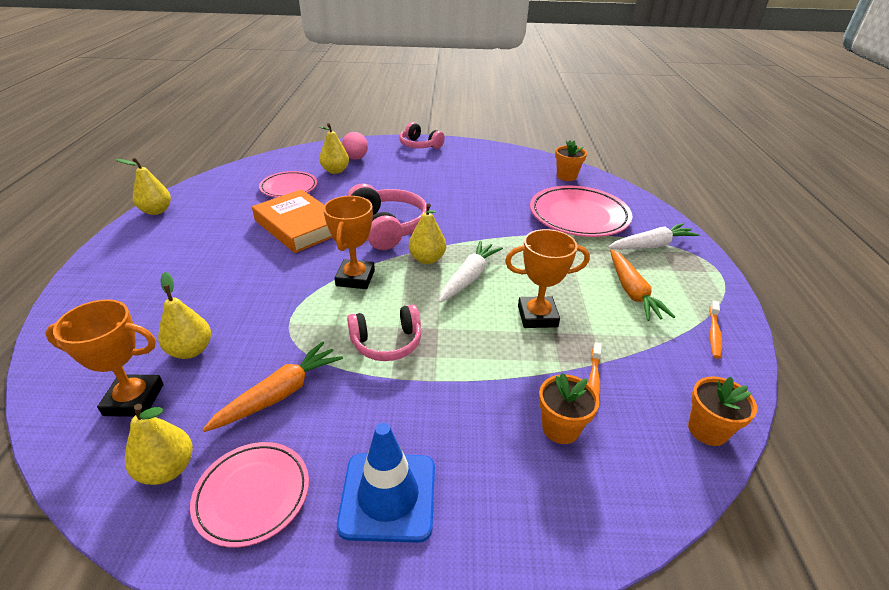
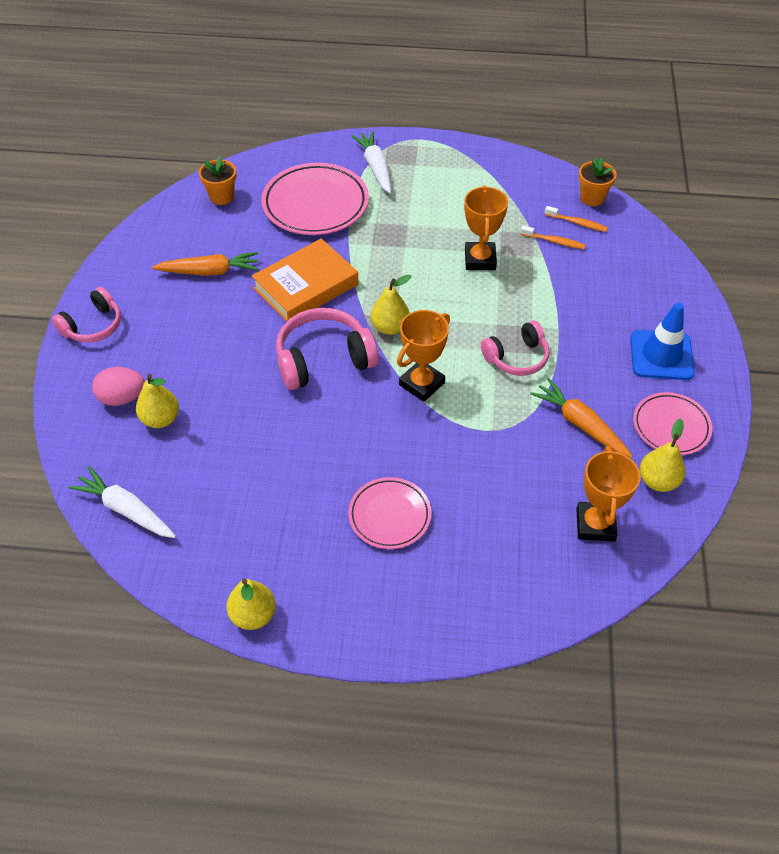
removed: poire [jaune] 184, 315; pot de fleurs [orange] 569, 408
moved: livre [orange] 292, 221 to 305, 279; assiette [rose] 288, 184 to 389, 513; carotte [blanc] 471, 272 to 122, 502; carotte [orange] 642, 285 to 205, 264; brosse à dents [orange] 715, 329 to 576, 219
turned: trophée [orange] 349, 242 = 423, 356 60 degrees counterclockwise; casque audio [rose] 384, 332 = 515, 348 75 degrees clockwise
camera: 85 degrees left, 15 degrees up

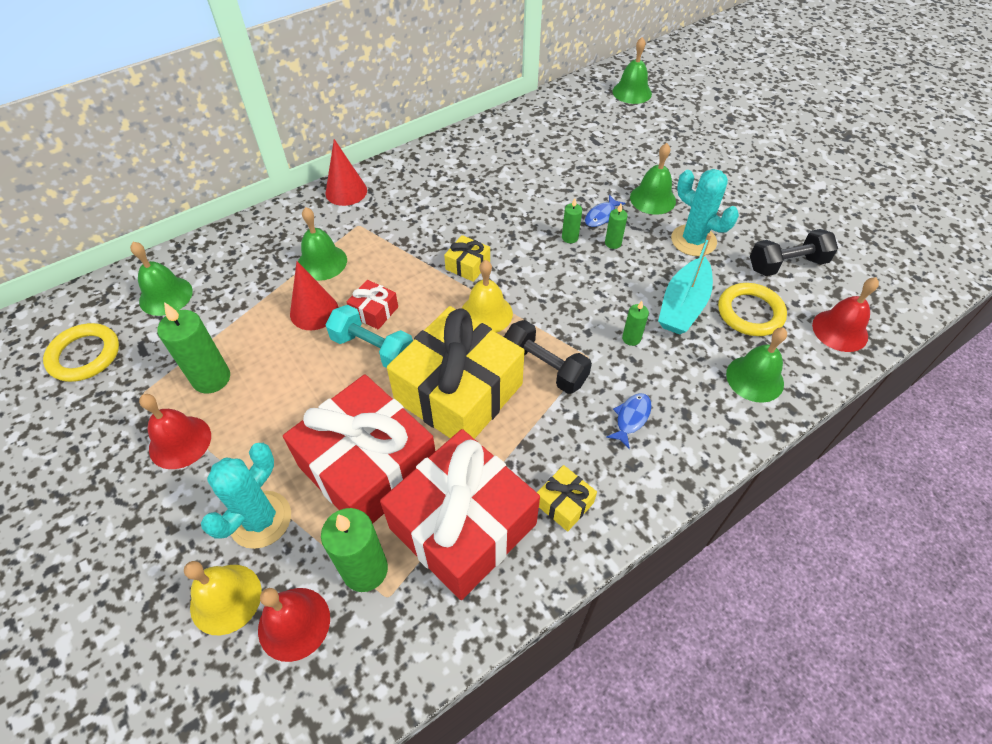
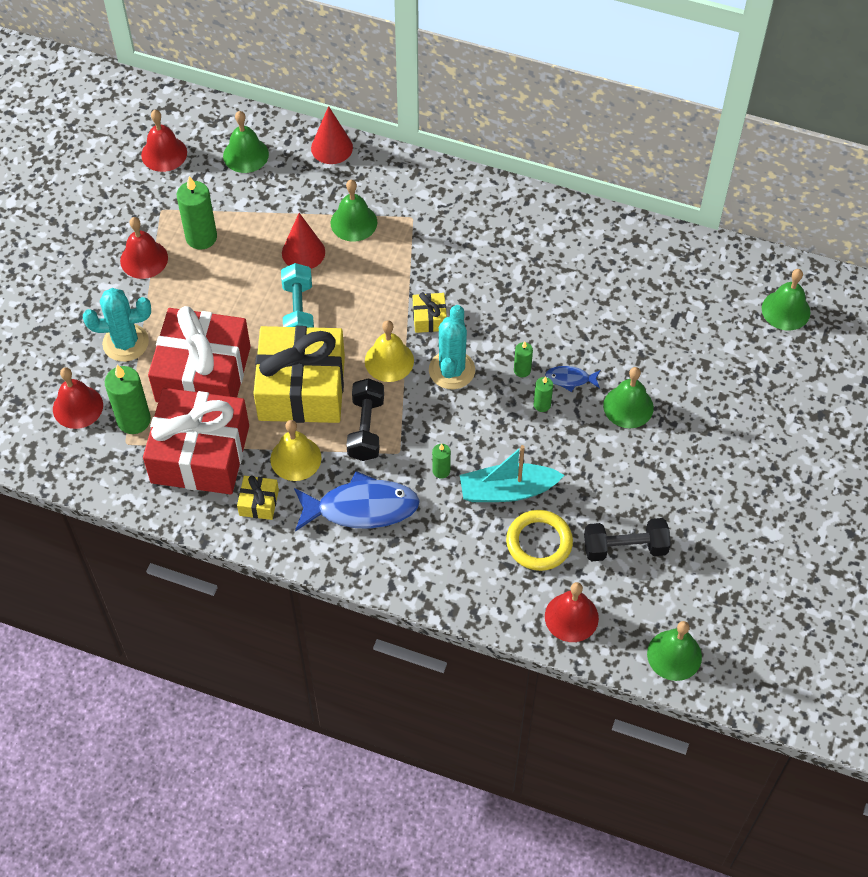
removed: cadeau [rouge] 372, 304
moved: cloche [jaune] 223, 598 to 296, 450; cône [rouge] 346, 172 to 332, 135; cactus [turquoise] 705, 212 to 452, 347; cloche [vert] 756, 365 to 674, 651
replaced: anneau [jaune] 81, 352 to cloche [rouge] 164, 141
turned: haltère [noir] 794, 252 = 627, 539 45 degrees counterclockwise
resized: poisson [bleu] 629, 421 = 357, 501 x2.16
camera: 55 degrees right, 5 degrees up

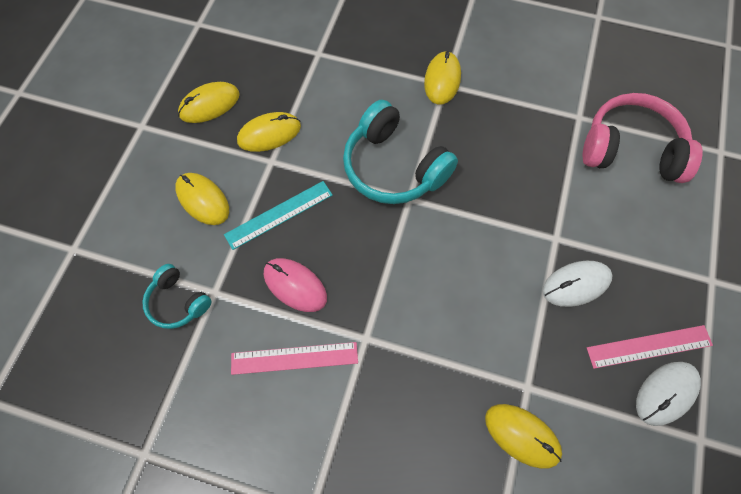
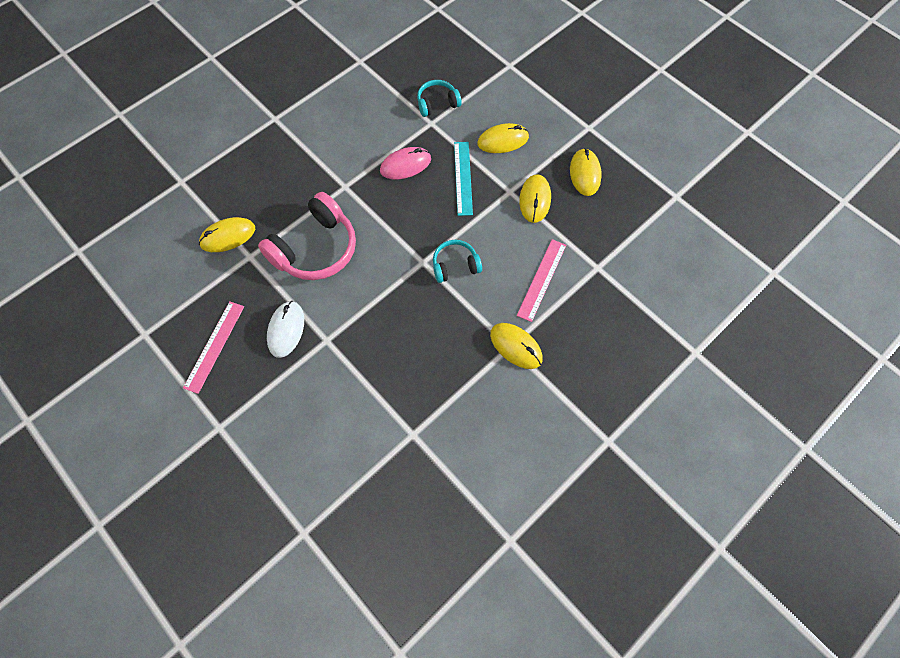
removed: souris [blanc] 668, 394
moved: règle [rose] 294, 358 to 541, 280; casque audio [rose] 643, 138 to 307, 236
resized: casque audio [turquoise] 400, 152 = 457, 261 x0.54
camera: 120 degrees right, 0 degrees up

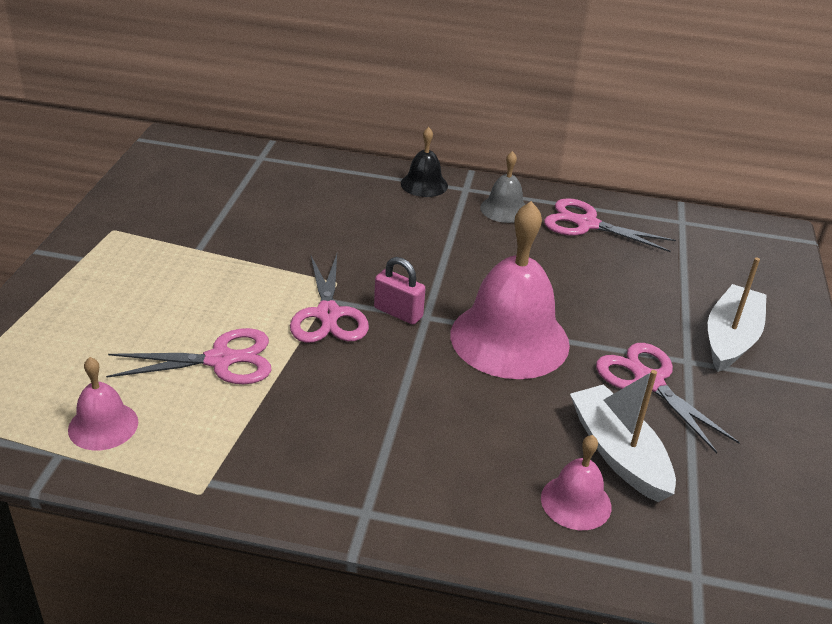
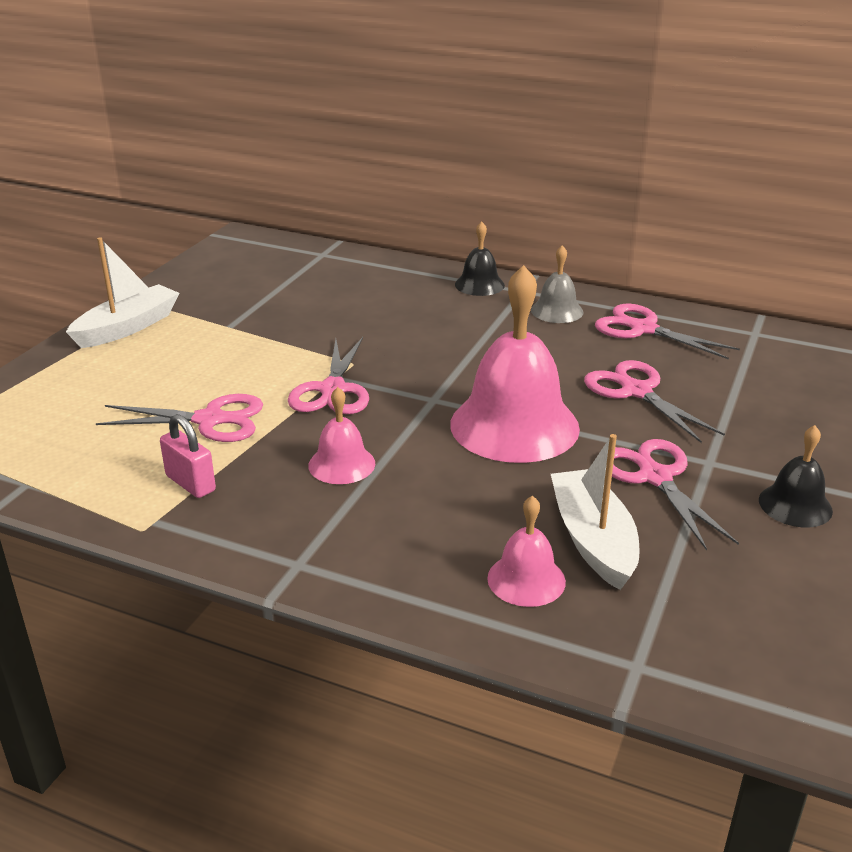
added: ciseaux [rose] 654, 401; cloche [noir] 796, 476
moved: cloche [rose] 103, 404 to 341, 435; cadenas [rose] 400, 291 to 188, 456; bateau [blanc] 737, 314 to 122, 293
camera: 15 degrees right, 5 degrees down

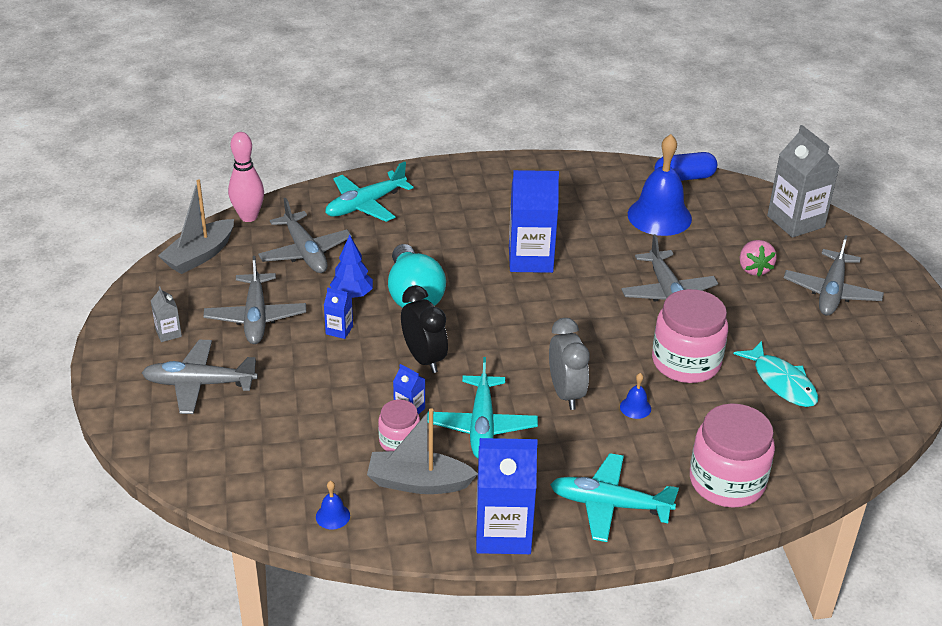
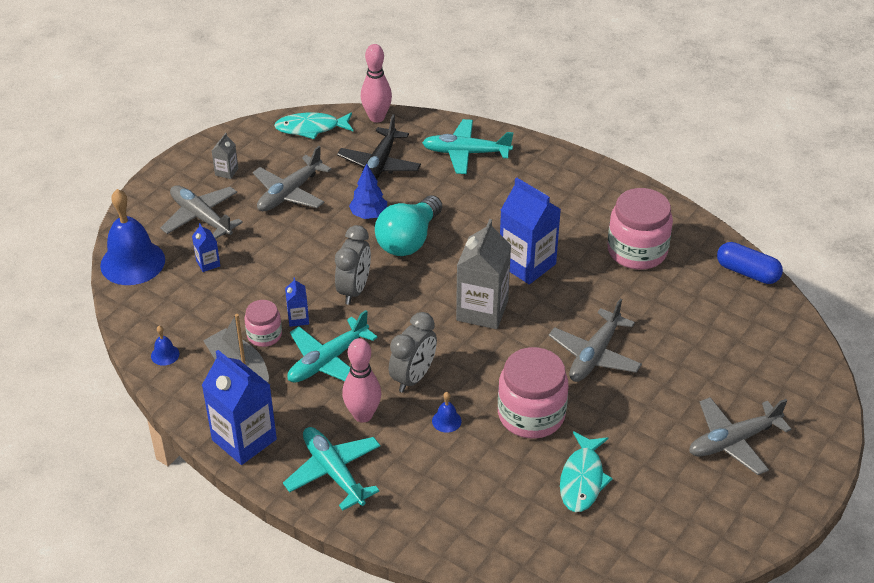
removed: fraise [rose] 758, 258
added: quille [rose] 361, 380
moved: brique de lait [bleu] 338, 313 to 206, 247; cloche [bleu] 660, 185 to 132, 237; bocal [rose] 732, 455 to 640, 228; brique de lait [gris] 803, 181 to 483, 274
replaced: bateau [gris] 196, 226 to poisson [turquoise] 314, 125
recoloured: avion [gris] 305, 235 to avion [noir] 379, 146; réveil [noir] 424, 329 to réveil [gris] 353, 265
camera: 45 degrees right, 5 degrees up

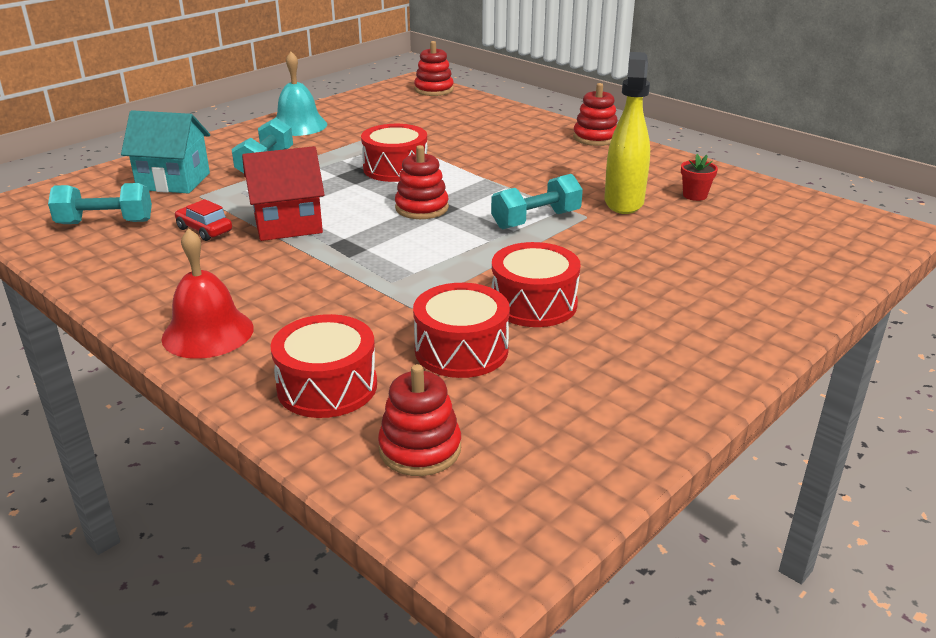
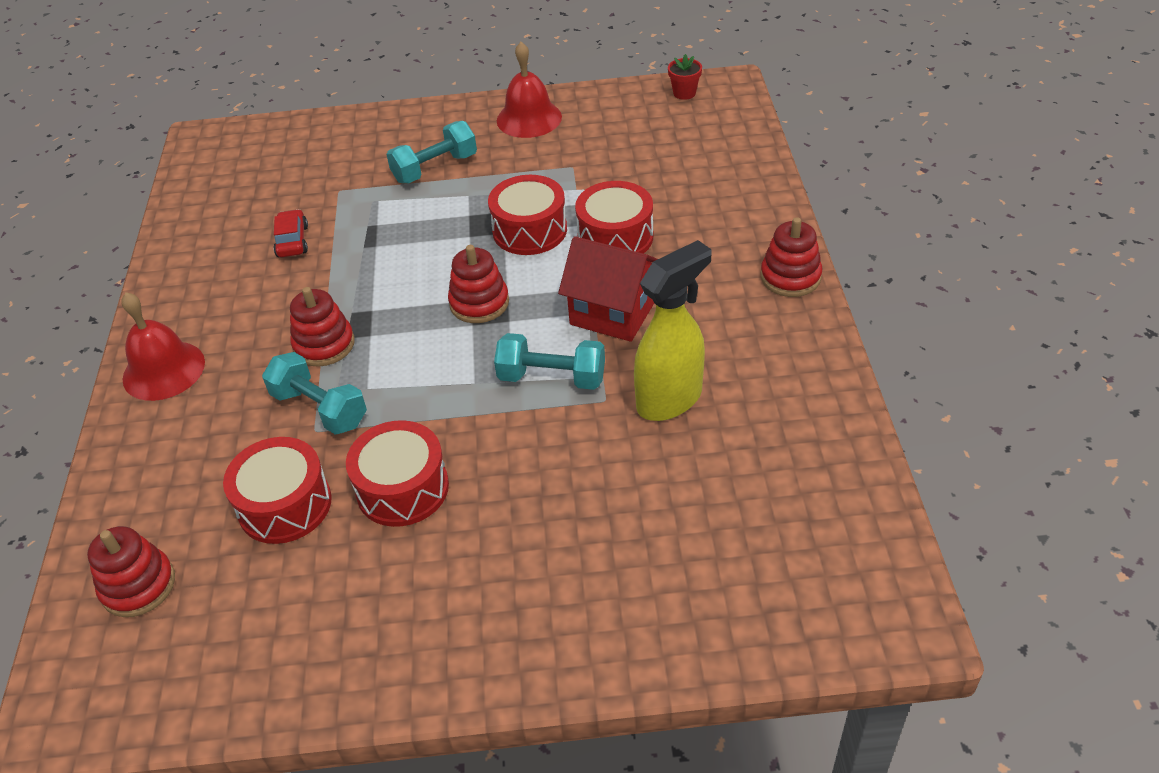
removed: maison [turquoise] 165, 151
moved: haltère [turquoise] 100, 203 to 314, 393; maison [rouge] 283, 193 to 608, 289; tambour [rouge] 323, 366 to 614, 217; jouet à empiler [rouge] 434, 68 to 322, 327; pot de fleurs [rouge] 699, 177 to 685, 77
recoloured: cloche [turquoise] 301, 94 to cloche [rouge] 529, 90
camera: 45 degrees right, 15 degrees up

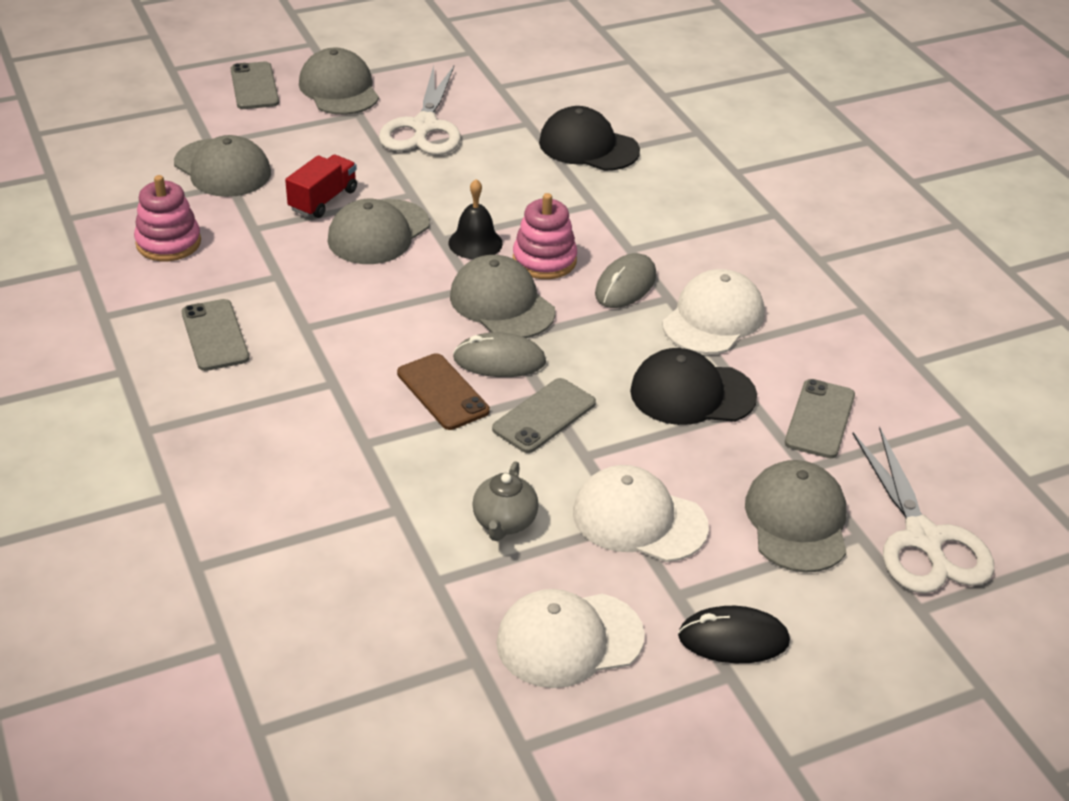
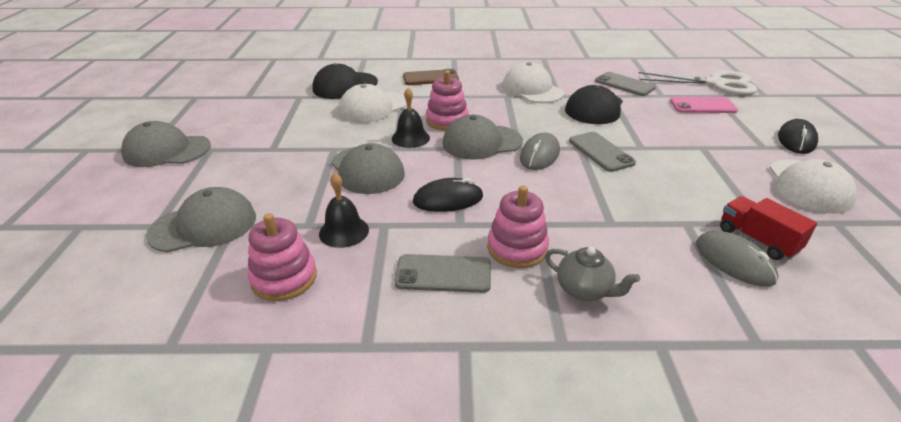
removed: téléphone [gris] 254, 85; ciseaux [blanc] 420, 110
added: cloche [noir] 344, 210; souris [noir] 448, 195; jouet à empiler [rose] 518, 227
moved: camion [rouge] 321, 186 to 768, 228; téléphone [marron] 443, 391 to 431, 77; théière [gris] 505, 501 to 592, 274; casquette [blanc] 641, 513 to 373, 103; souris [gris] 625, 280 to 737, 259
replaced: casquette [gris] 796, 516 to téléphone [rose] 704, 105
camera: 65 degrees left, 5 degrees down

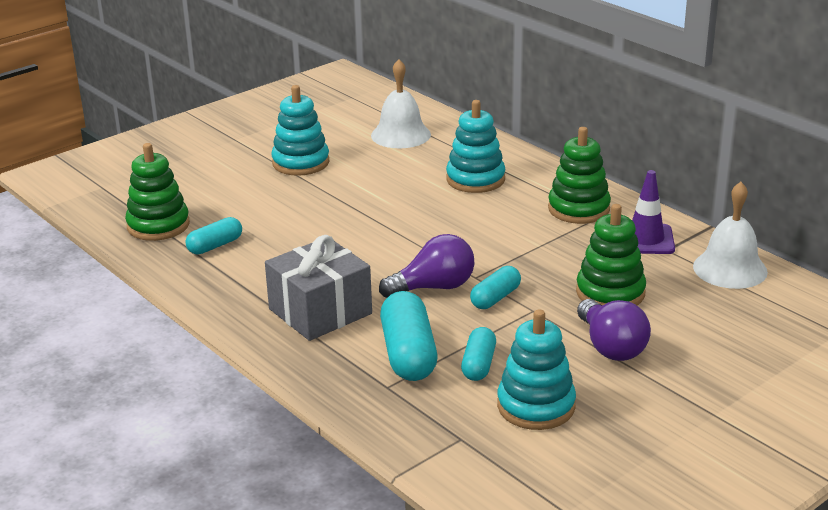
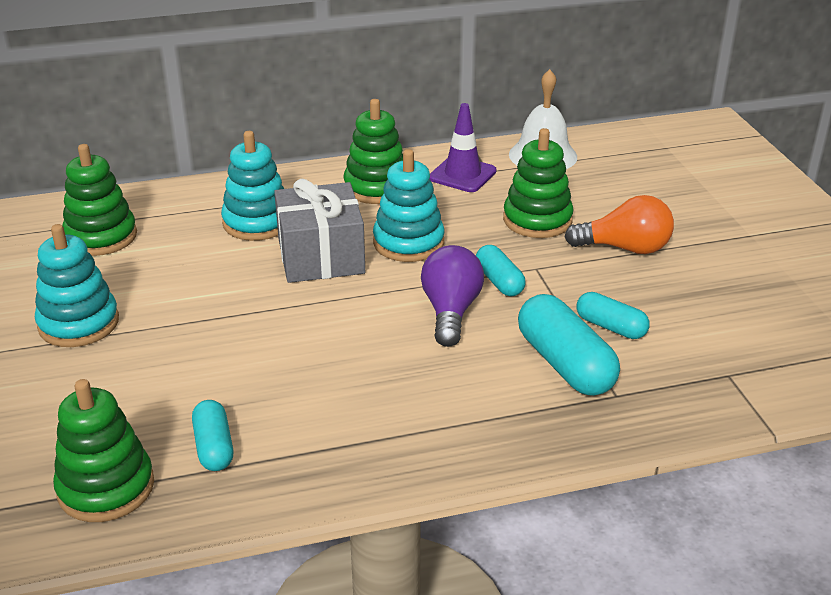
moved: cadeau [gris] 318, 288 to 319, 231; jouet à empiler [turquoise] 536, 370 to 409, 205
replaced: cloche [blanc] 401, 103 to jouet à empiler [vert] 99, 200
recoloured: ampoule [violet] 614, 330 to ampoule [orange] 619, 224
turned: gélule [turquoise] 408, 336 = 569, 345 45 degrees clockwise
camera: 65 degrees left, 5 degrees up

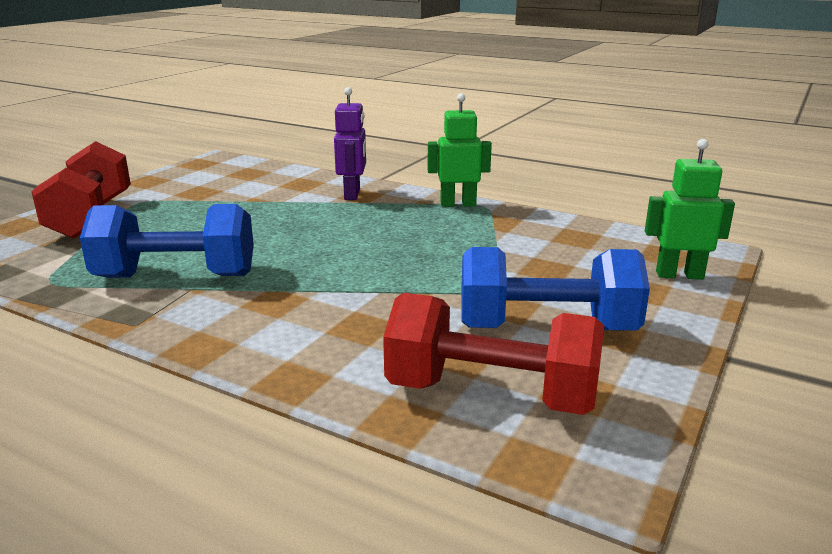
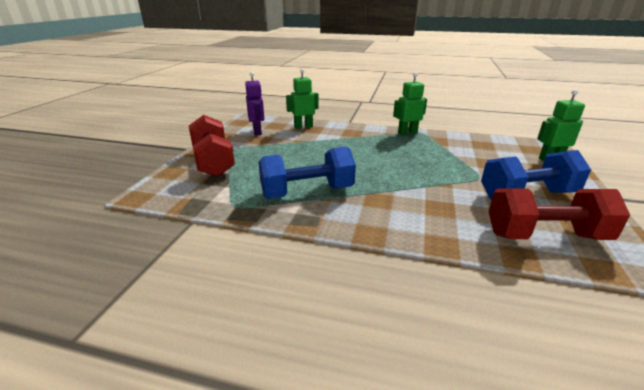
added: robot [vert] 302, 98
moved: robot [violet] 350, 143 to 254, 103
camera: 15 degrees left, 5 degrees up

